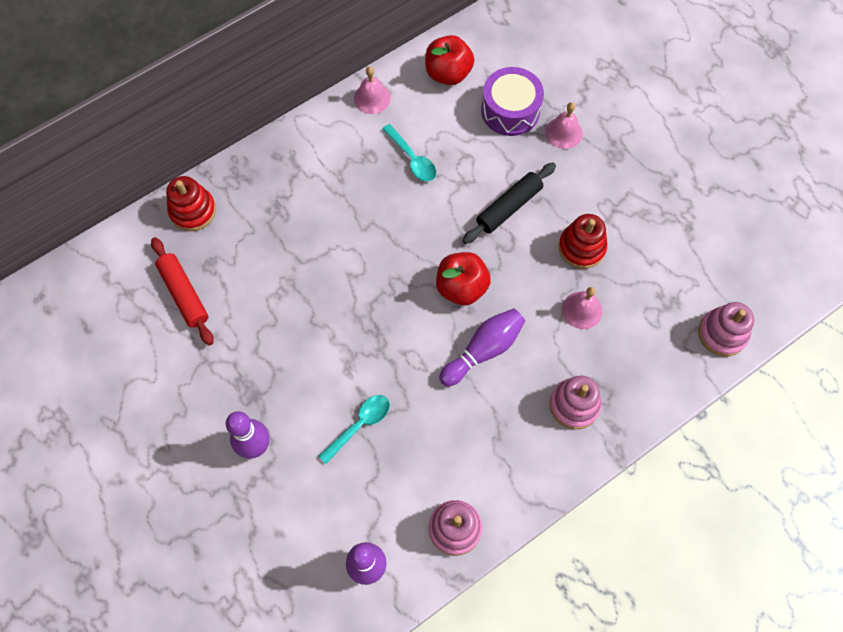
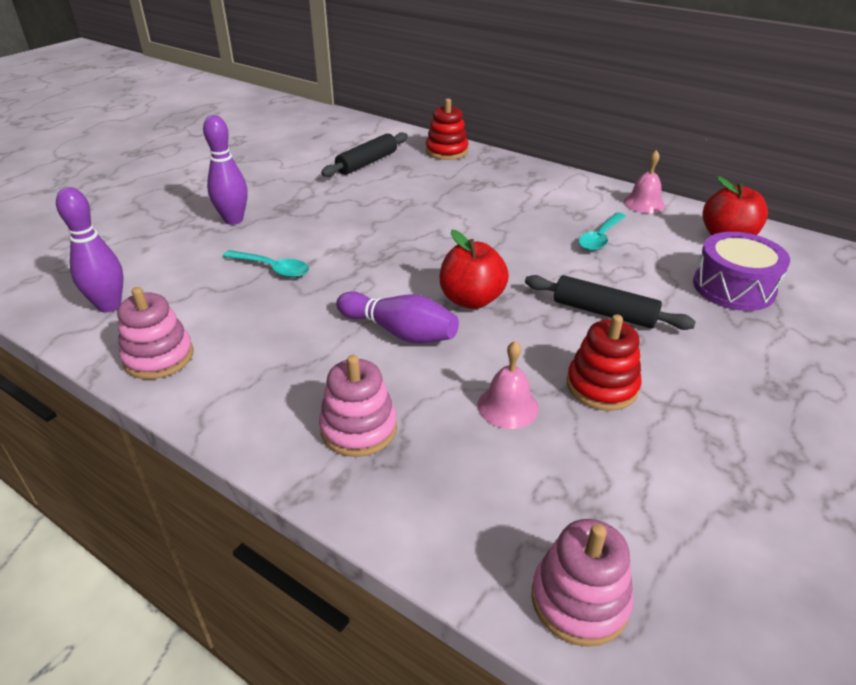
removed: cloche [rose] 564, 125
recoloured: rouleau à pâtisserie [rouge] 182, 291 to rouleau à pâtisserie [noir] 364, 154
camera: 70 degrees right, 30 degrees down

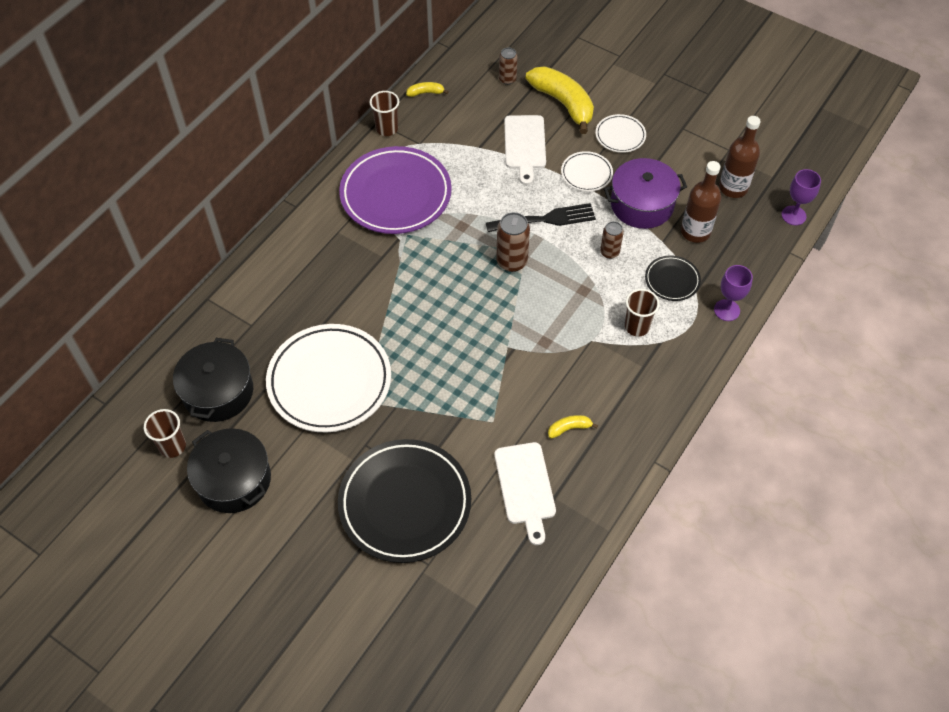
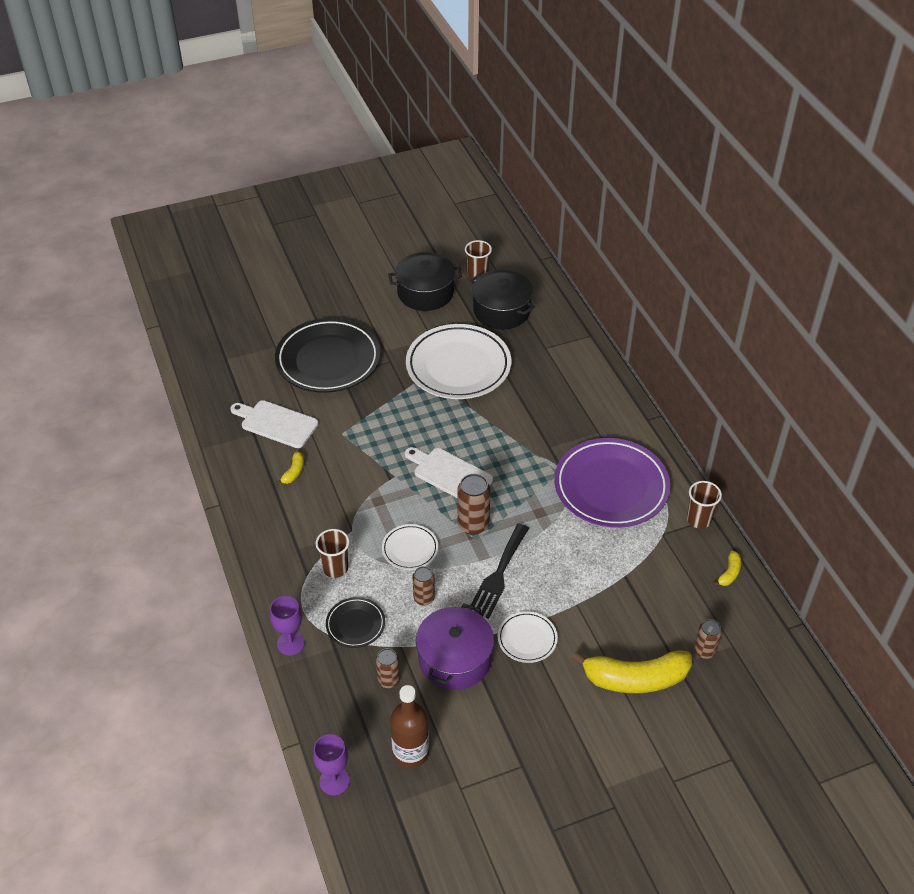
moved: planche à découper [blanc] 525, 150 to 449, 472; assiette [blanc] 621, 133 to 410, 547
replaced: bouteille [marron] 701, 202 to canette [marron] 388, 668
camera: 125 degrees right, 10 degrees down

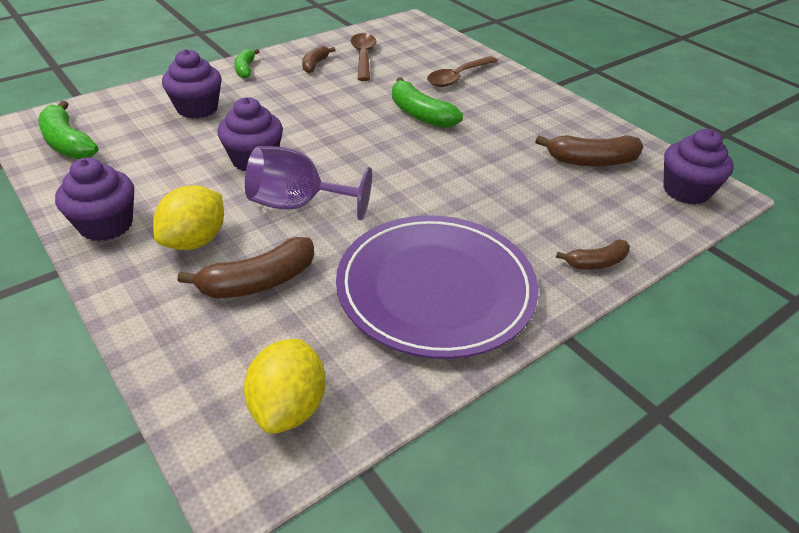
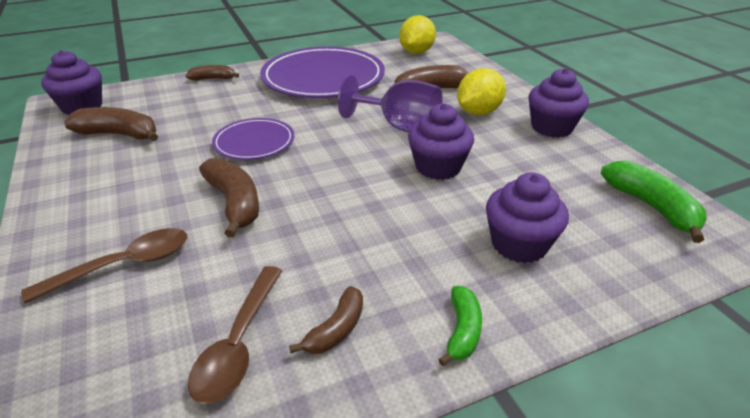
added: assiette [violet] 253, 139
recoloured: banane [vert] 427, 102 to banane [marron] 229, 198
camera: 165 degrees left, 5 degrees down

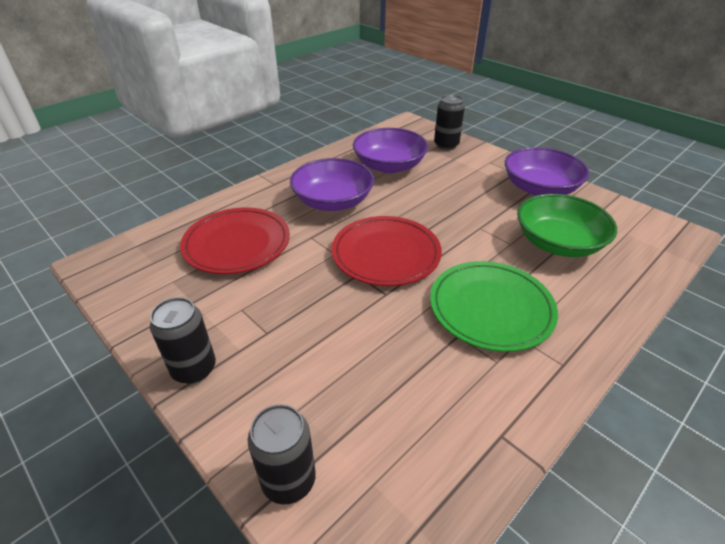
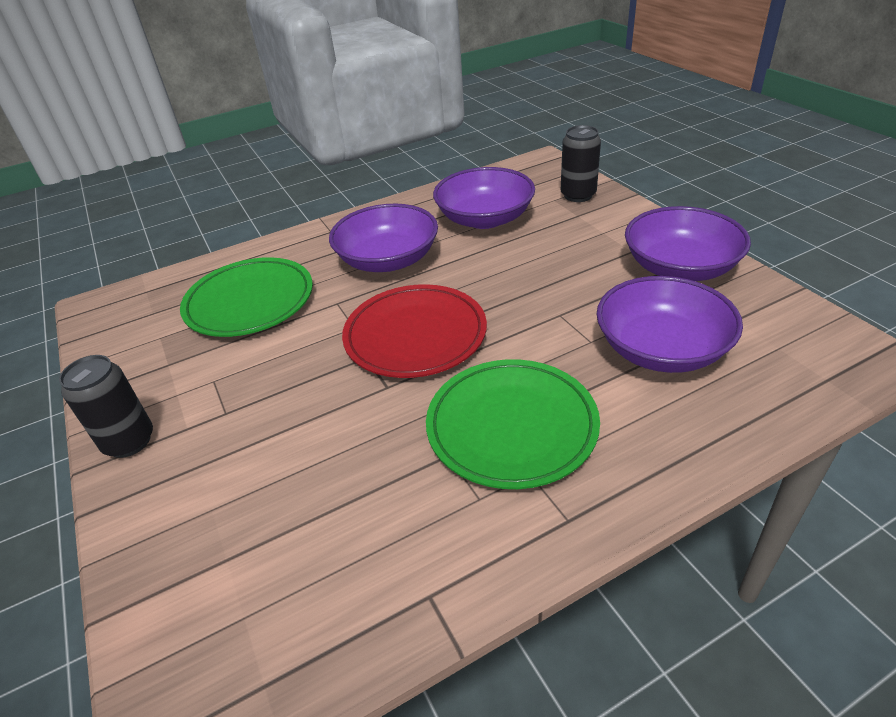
removed: canette [noir] 282, 454
recoloured: assiette [rouge] 235, 240 to assiette [vert] 246, 297; bol [vert] 567, 225 to bol [violet] 670, 324
camera: 20 degrees right, 0 degrees up

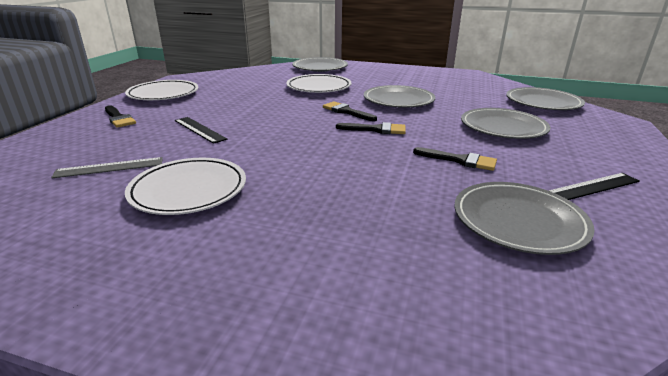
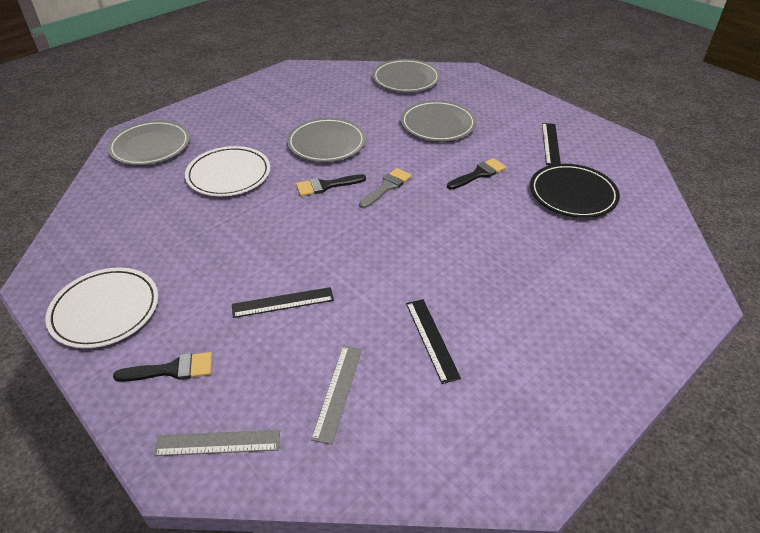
added: règle [gris] 217, 443
replaced: assiette [blanc] 185, 186 to règle [noir] 433, 341
recoloured: pinceau [noir] 371, 128 to pinceau [gris] 385, 188; assiette [gris] 524, 218 to assiette [noir] 575, 191
camera: 60 degrees left, 15 degrees up

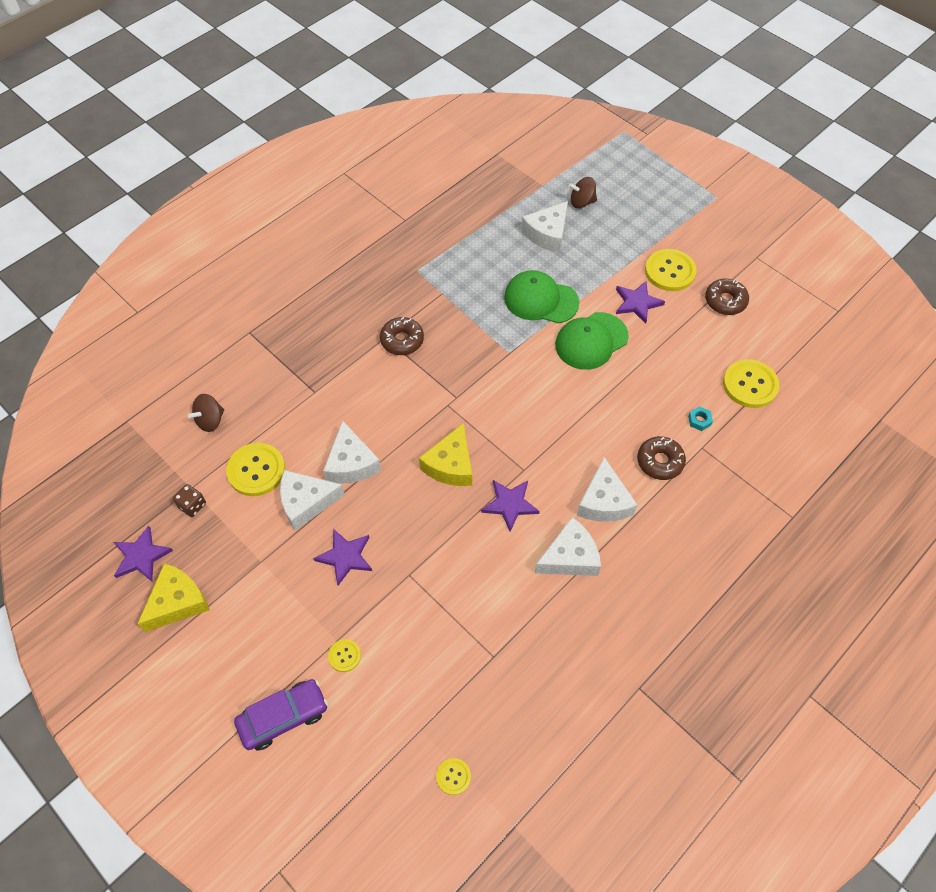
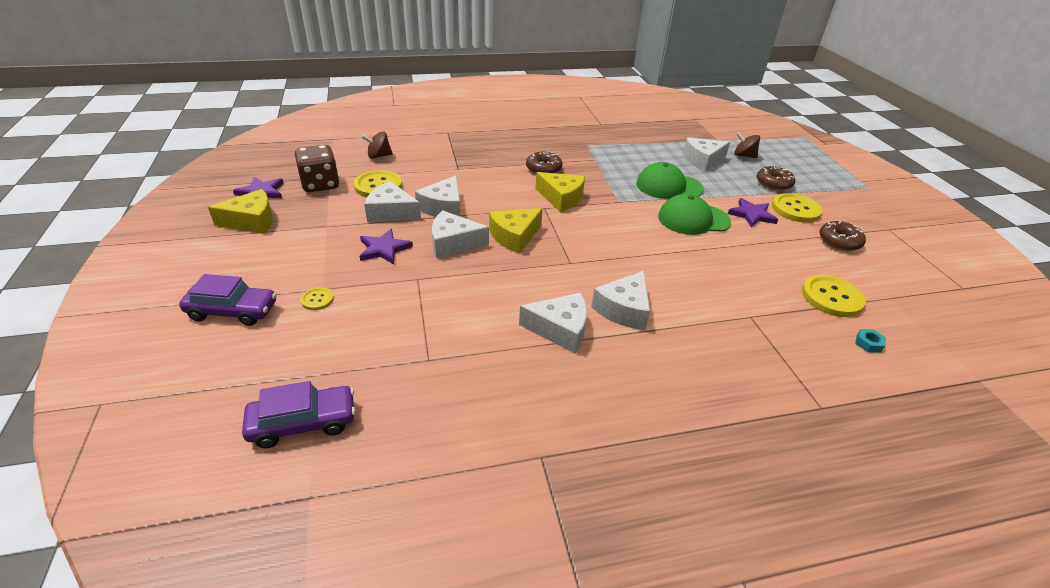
removed: étoile [violet] 510, 506
added: fromage [blanc] 460, 234; fromage [jaune] 560, 192
moved: beignet [marron] 661, 458 to 776, 178; écrou [turquoise] 700, 418 to 870, 341
replaced: bouton [jaune] 453, 776 to voiture [violet] 299, 414
turned: casquette [vert] 542, 297 = 670, 180 45 degrees counterclockwise
resized: dé [marron] 189, 500 = 317, 168 x1.95
camera: 30 degrees right, 20 degrees down

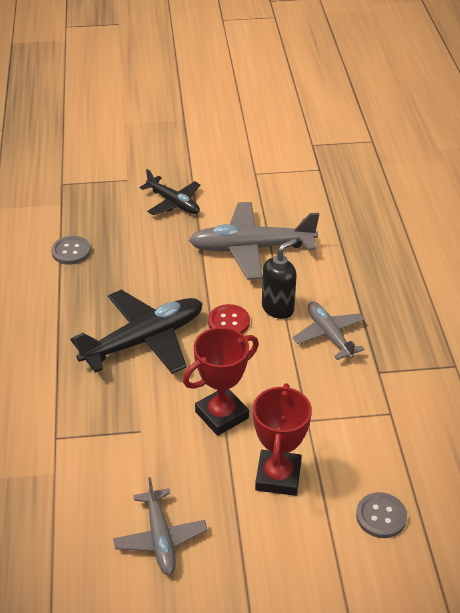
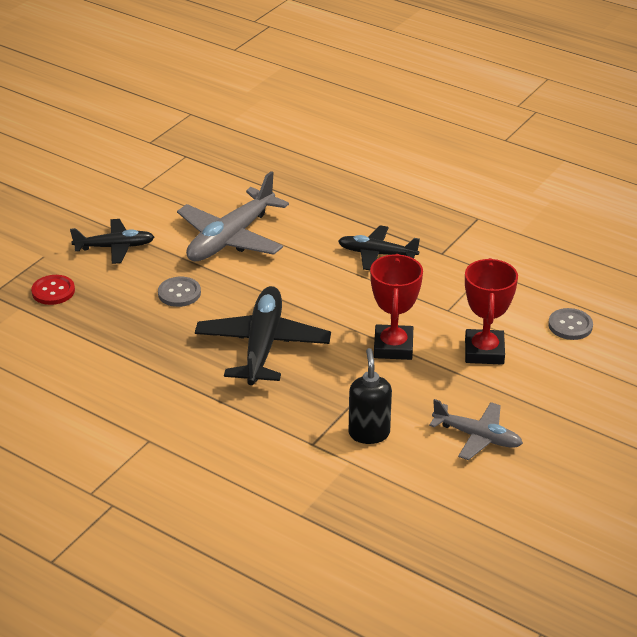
moved: bouton [gris] 71, 250 to 179, 292; bouton [rouge] 229, 319 to 53, 290; distributeur de savon [noir] 279, 279 to 370, 396
recoloured: avion [gris] 329, 331 to avion [noir] 379, 247
turned: trophée [rouge] 282, 439 = 491, 311 45 degrees clockwise
camera: 50 degrees left, 5 degrees down

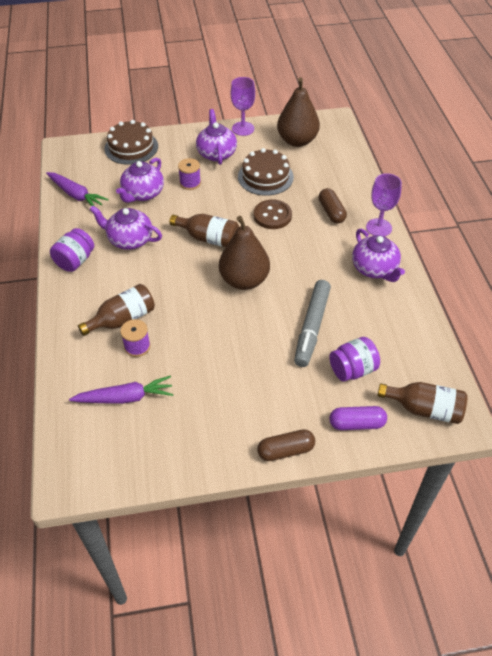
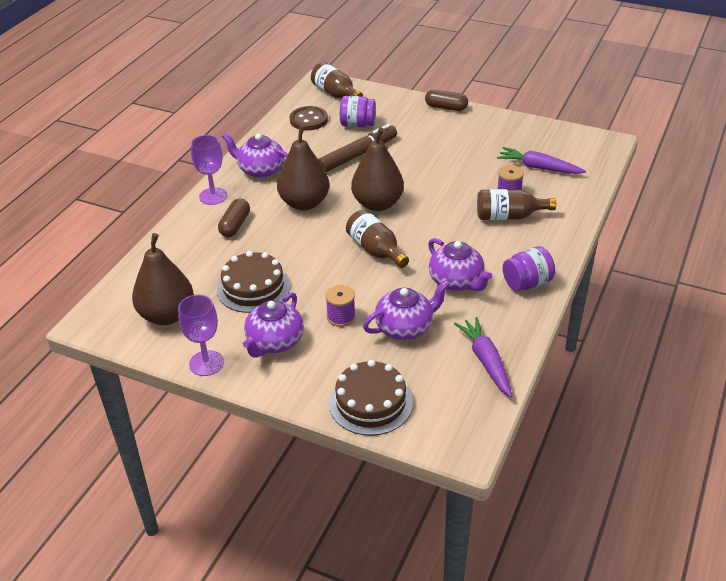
removed: gélule [violet] 358, 418
added: poire [marron] 303, 167
moved: bouton [marron] 273, 214 to 309, 118
recoloured: feutre [gris] 312, 323 to feutre [marron] 357, 148
turned: théière [violet] 378, 255 = 255, 155 75 degrees counterclockwise
camera: 145 degrees left, 10 degrees down

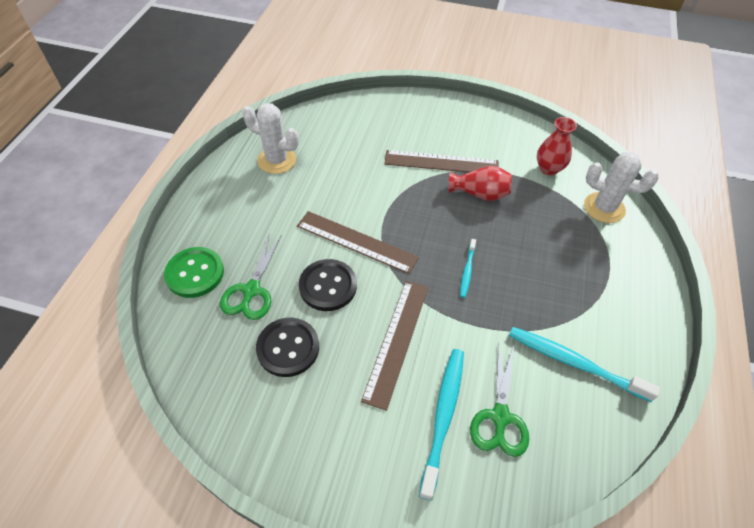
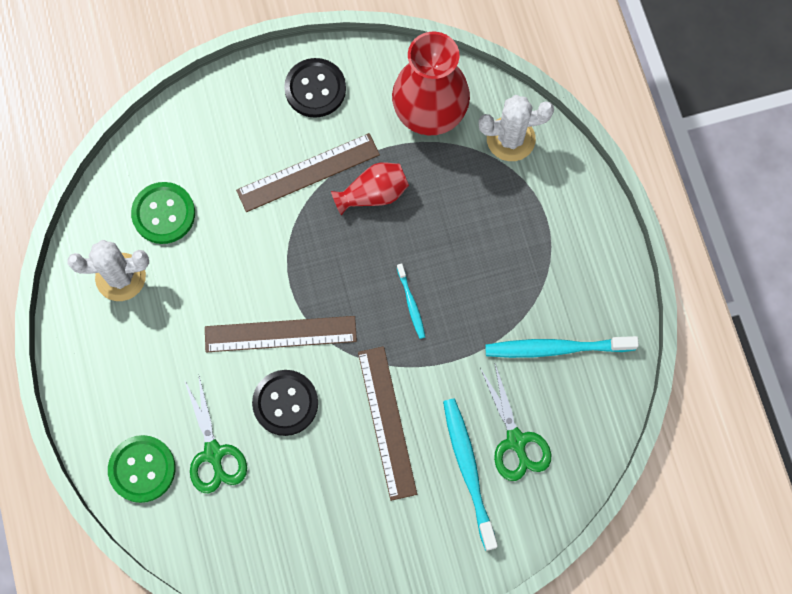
added: bouton [vert] 163, 213
moved: bouton [noir] 287, 347 to 315, 88
resized: vase [rouge] 557, 146 = 431, 84 x1.83
camera: 30 degrees left, 20 degrees up

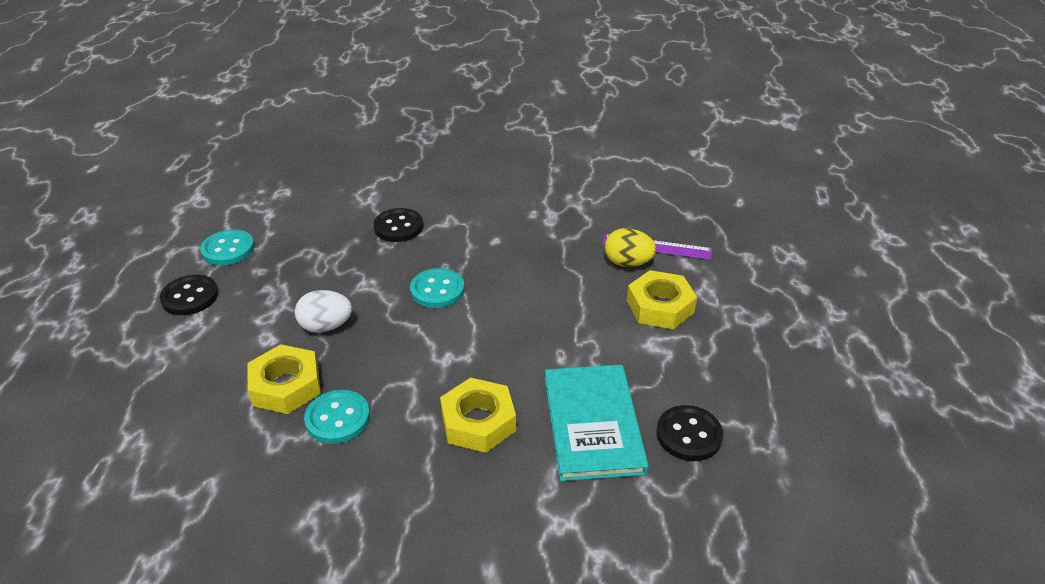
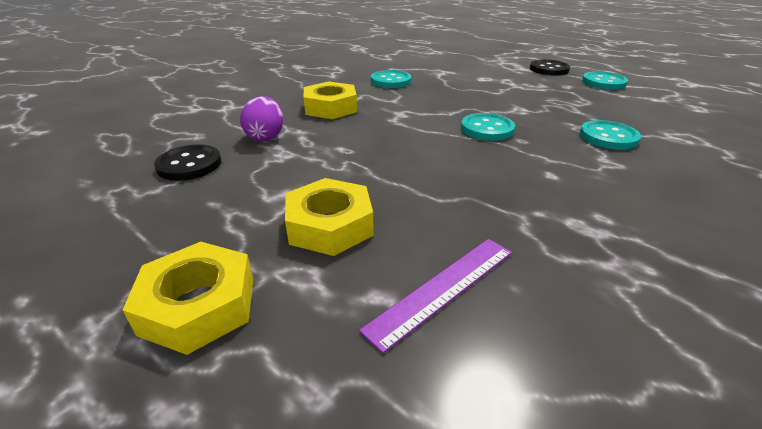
removed: œuf [blanc] 323, 311; œuf [jaune] 630, 247
moved: écrou [jaune] 284, 379 to 188, 298
replaced: livre [turquoise] 597, 423 to œuf [violet] 261, 119
recoloured: bouton [noir] 398, 225 to bouton [turquoise] 610, 135
camera: 125 degrees right, 5 degrees down

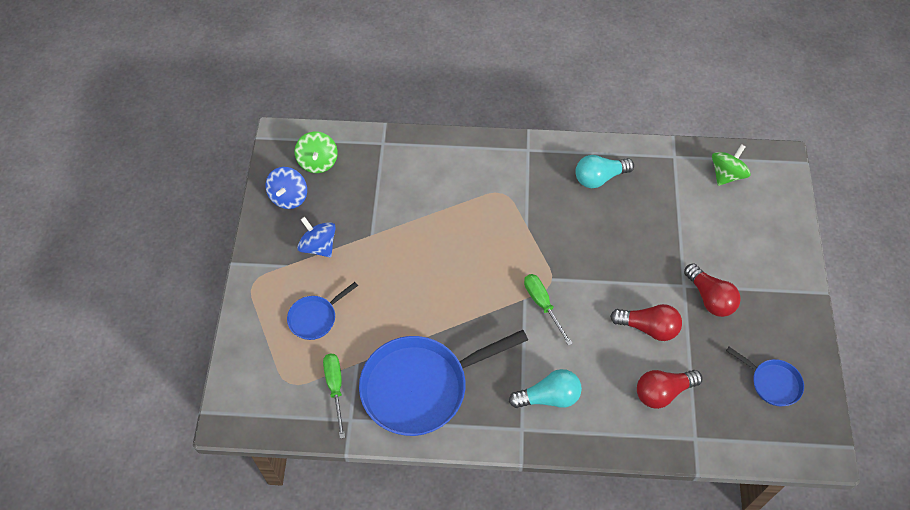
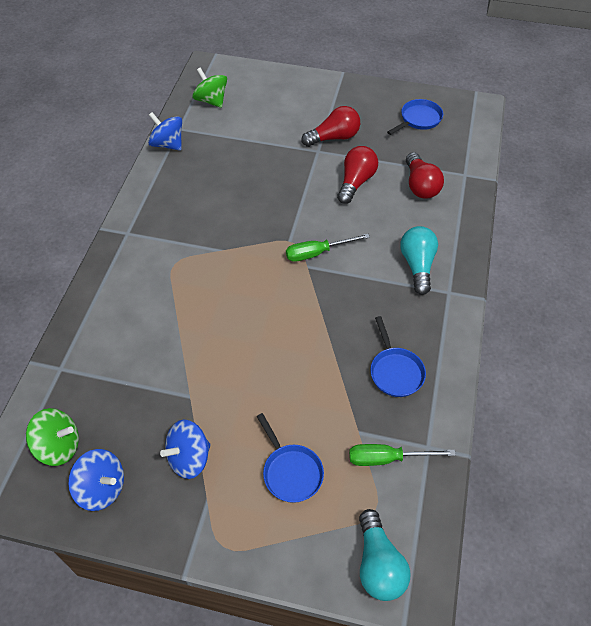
added: toupie [bleu] 165, 131
moved: ampoule [turquoise] 604, 171 to 384, 555
resized: poêle [bleu] 443, 383 = 398, 356 x0.48
camera: 80 degrees left, 5 degrees down

